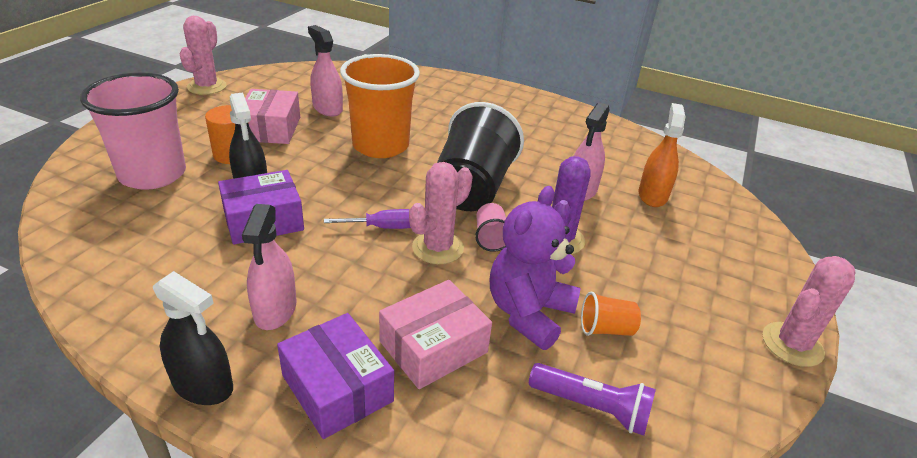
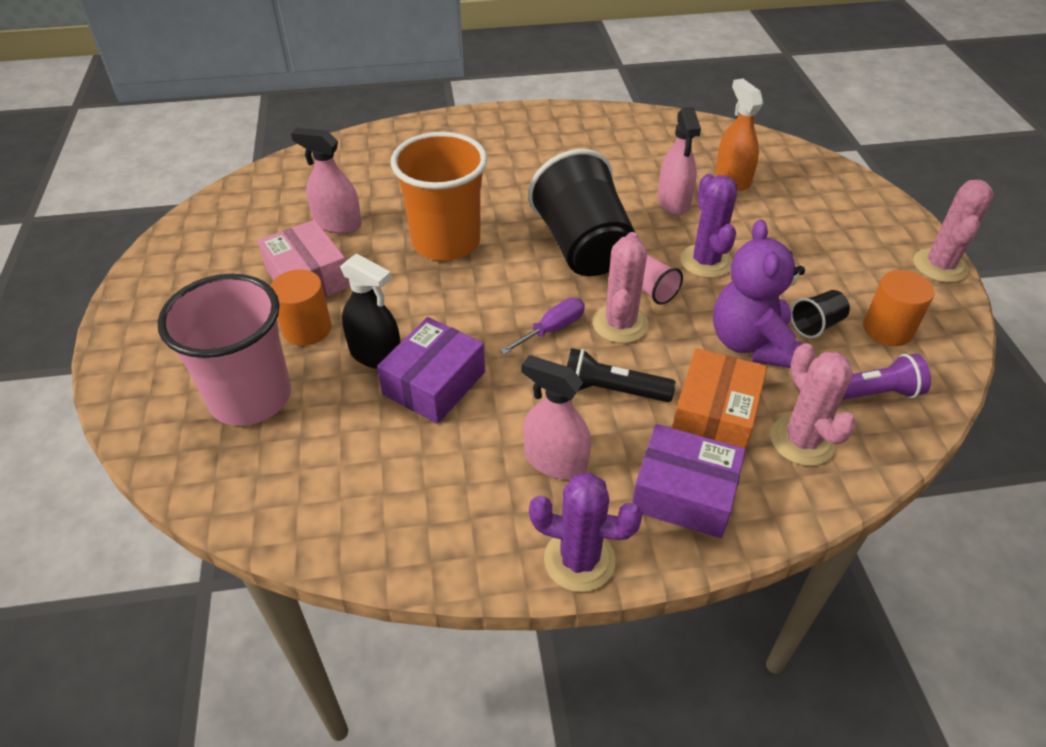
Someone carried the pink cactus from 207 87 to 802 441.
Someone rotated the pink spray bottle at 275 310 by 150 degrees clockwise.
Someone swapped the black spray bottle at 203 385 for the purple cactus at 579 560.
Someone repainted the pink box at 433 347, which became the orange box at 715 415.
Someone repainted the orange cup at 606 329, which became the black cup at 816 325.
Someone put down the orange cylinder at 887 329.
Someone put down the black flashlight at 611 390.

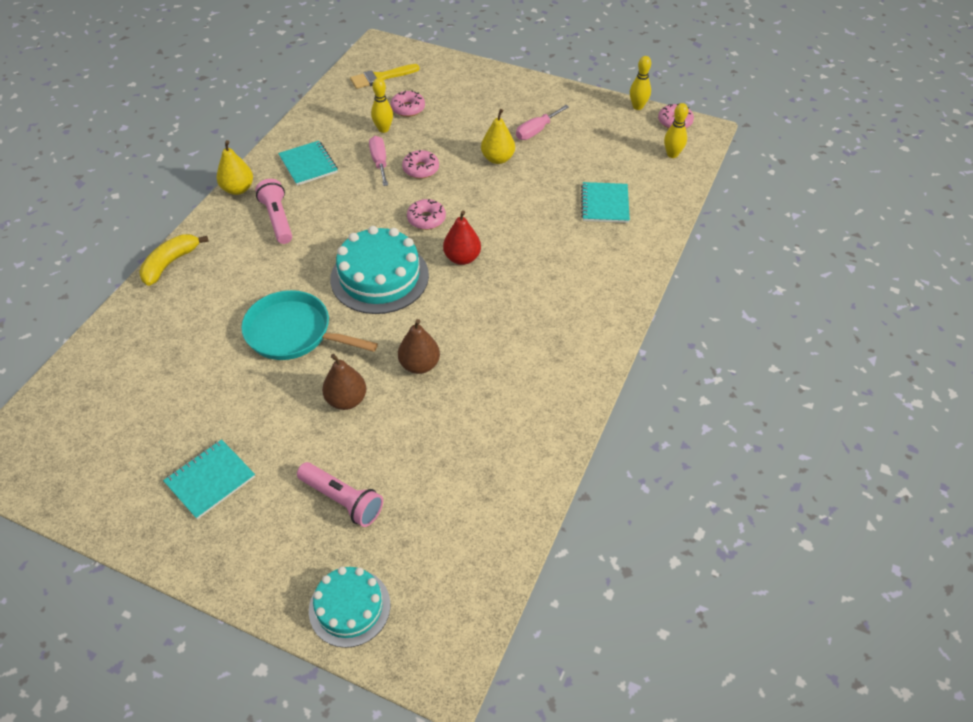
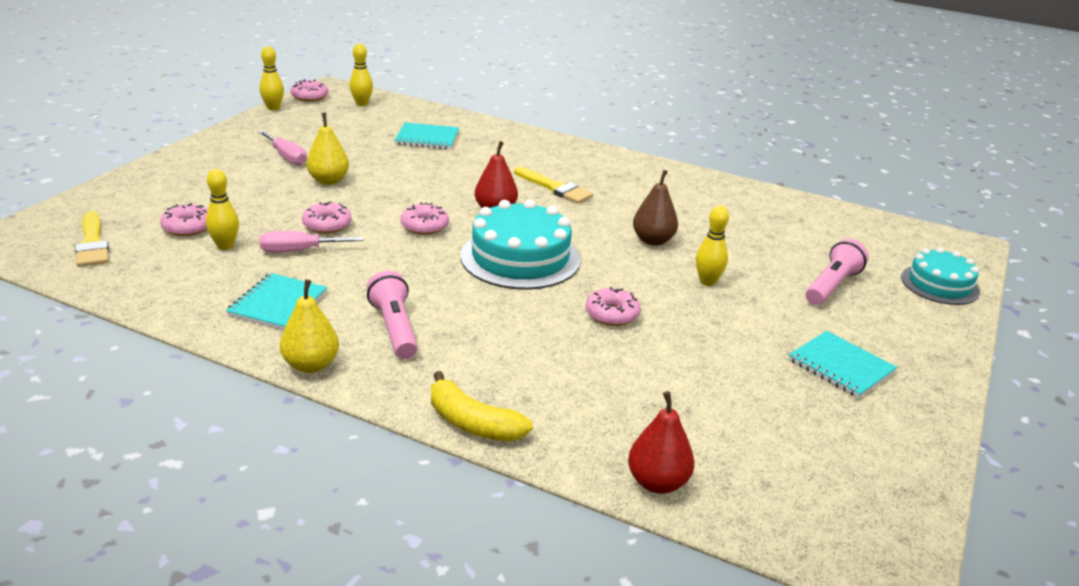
Someone rotated the turquoise notebook at 308 164 by 45 degrees counterclockwise.
Someone rotated the pink flashlight at 278 219 by 90 degrees clockwise.
Someone swapped the turquoise pan at 293 333 for the pink donut at 612 314.
Someone swapped the brown pear at 346 400 for the yellow bowling pin at 707 282.
Someone put down the yellow brush at 555 188.
Someone put down the red pear at 657 482.

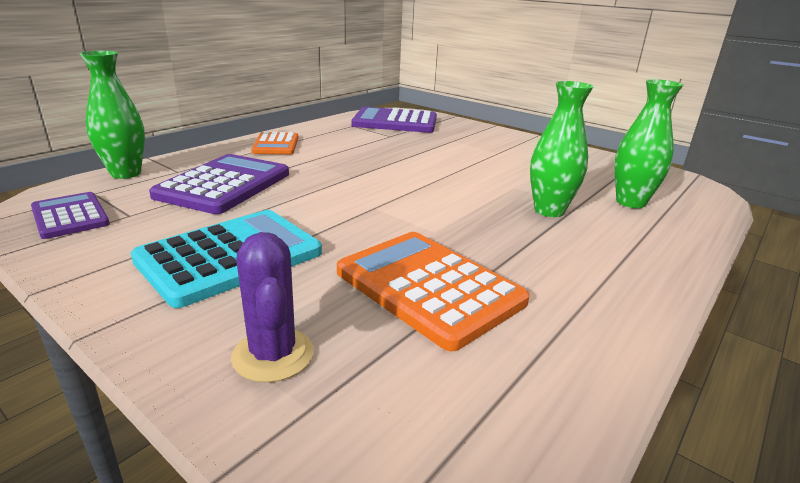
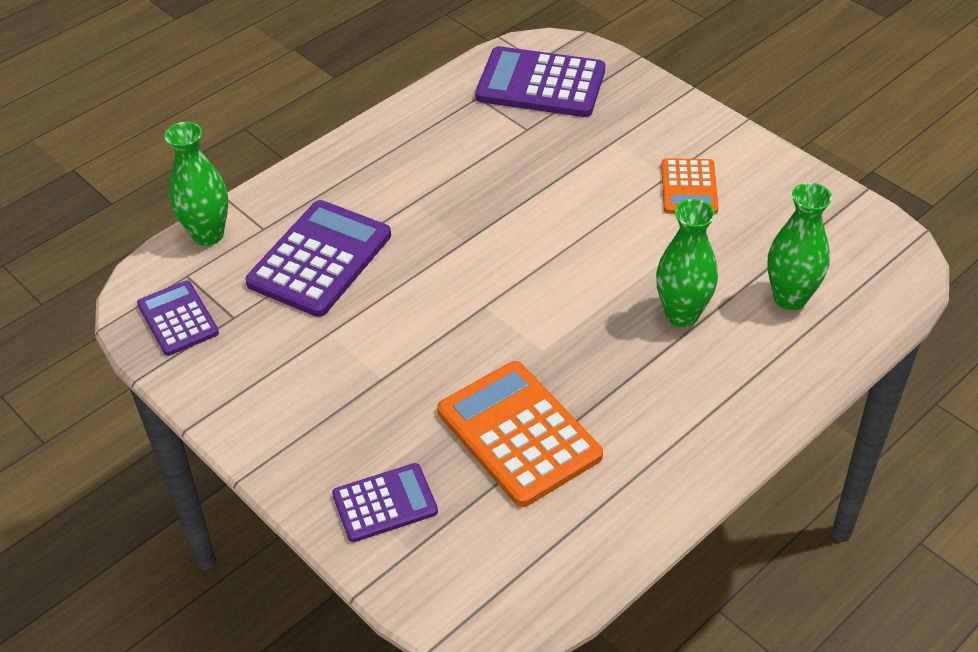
Someone carried the orange calculator from 276 145 to 689 187.
Someone took away the turquoise calculator at 230 256.
Someone swapped the purple cactus at 273 355 for the purple calculator at 385 503.

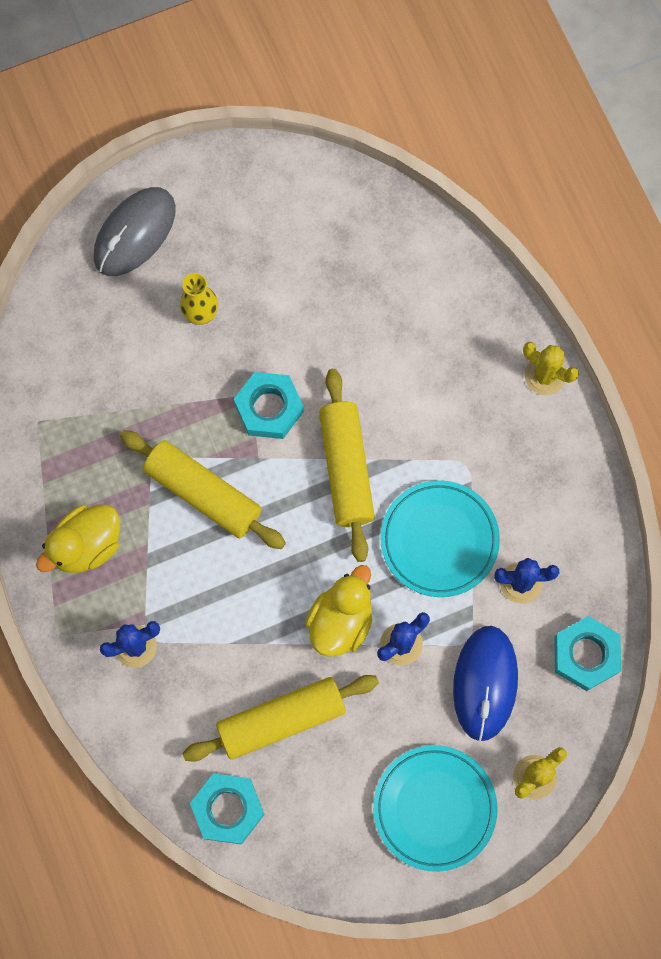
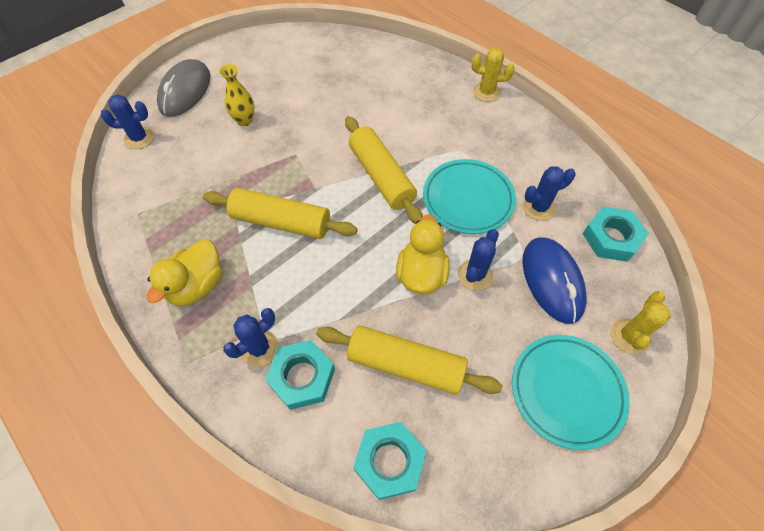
Someone carried the turquoise nut from 269 408 to 302 377.
Someone rotated the yellow rolling pin at 281 719 by 60 degrees clockwise.
Someone put down the blue cactus at 139 138.

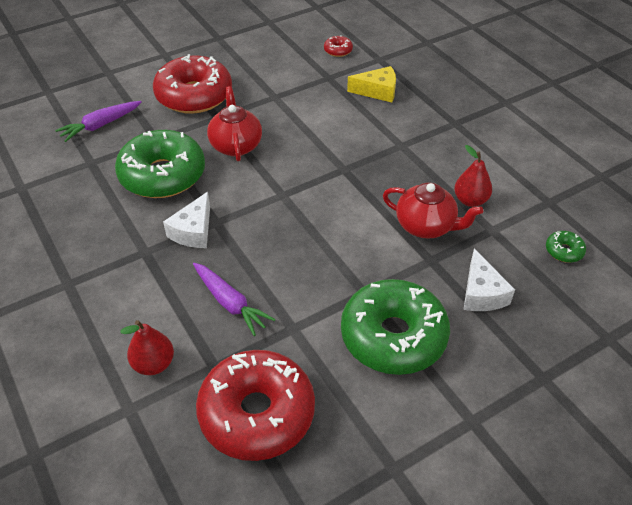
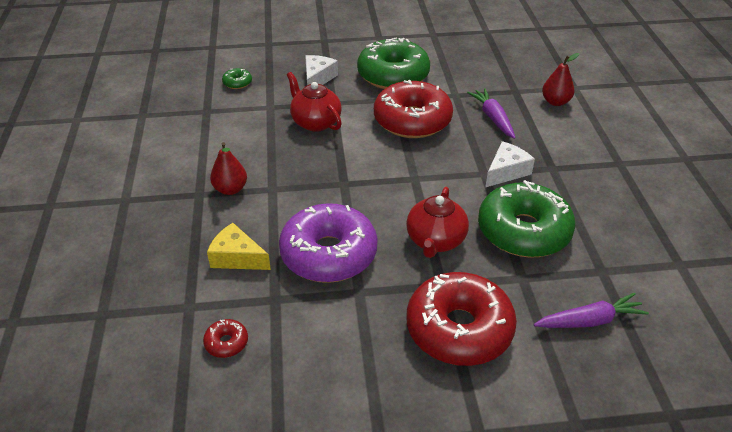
Someone carried the red pear from 470 200 to 230 189.
Someone carried the red donut from 257 413 to 412 120.
Someone put down the purple donut at 329 254.

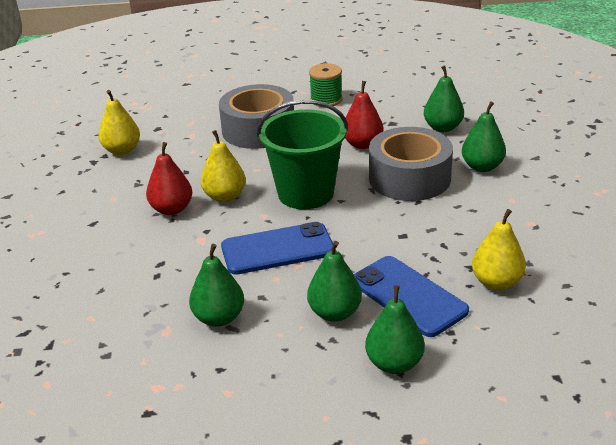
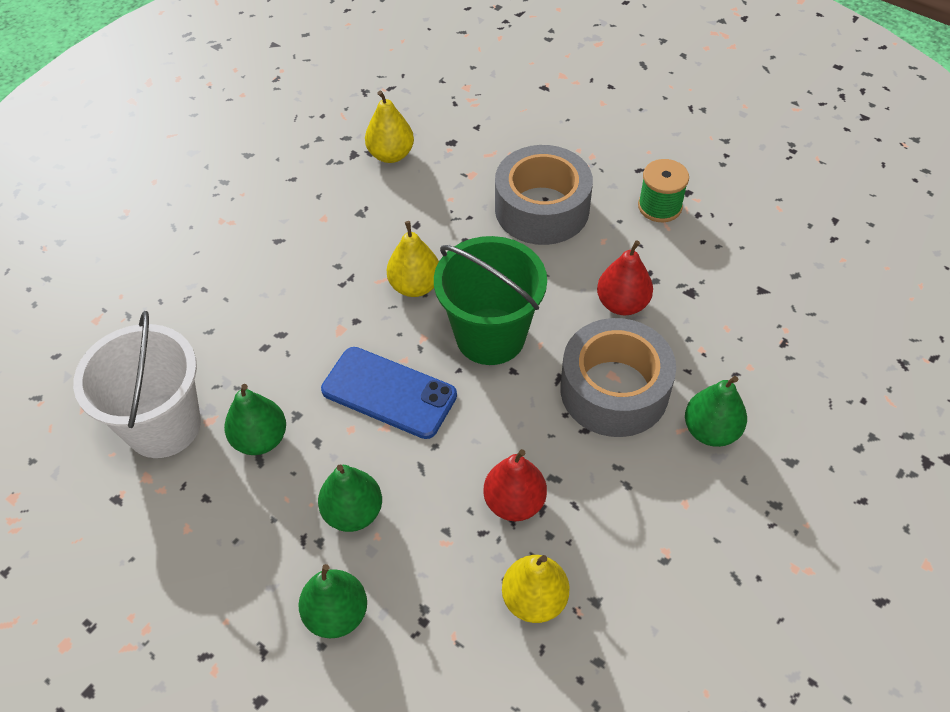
Someone took away the green pear at 443 128.
Someone carried the red pear from 172 209 to 514 502.
Someone took away the blue phone at 408 296.
Someone put down the white bucket at 163 425.

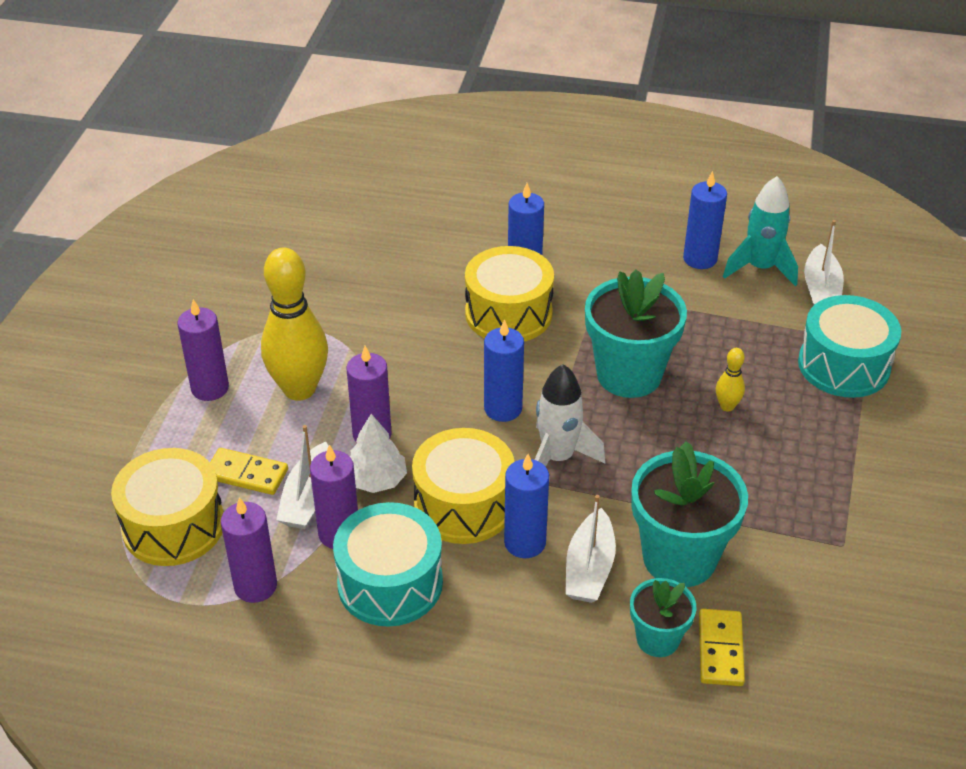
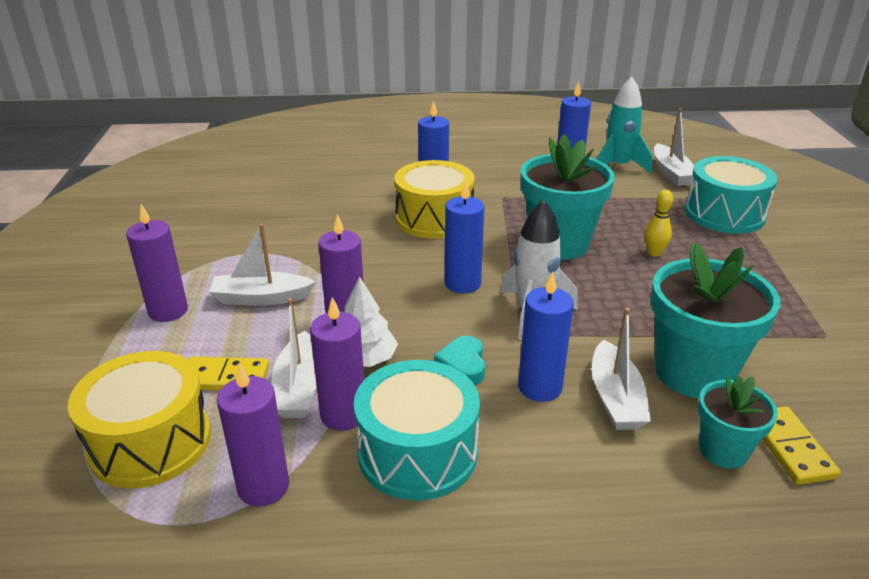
Someone swapped the yellow bowling pin at 299 389 for the white boat at 261 298.
Someone swapped the yellow drum at 464 505 for the turquoise heart at 463 365.

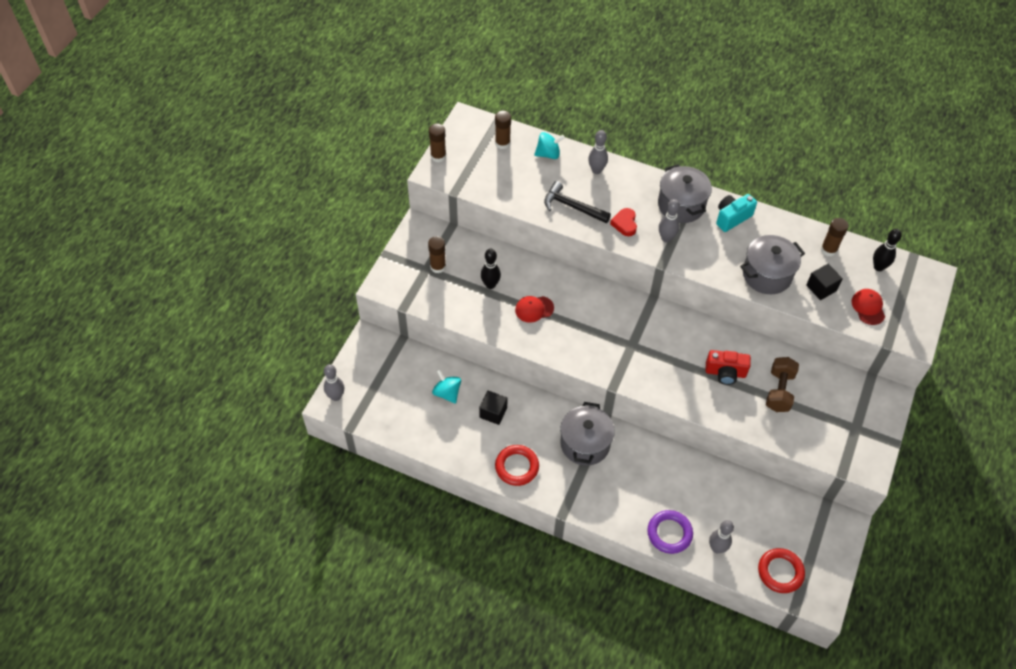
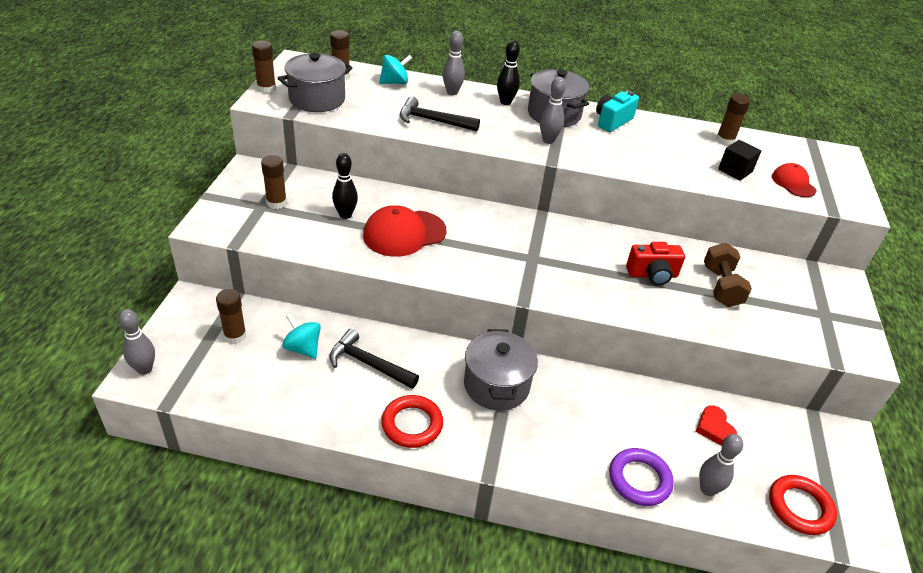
Someone carried the red heart from 625 224 to 714 428.
Someone carried the black bowling pin from 878 267 to 505 102.
Someone carried the grey pot from 767 275 to 317 99.
Someone scaled the red cap at 534 309 by 1.72.
Someone swapped the black cube at 493 412 for the black hammer at 368 363.
Someone put down the brown glue stick at 235 336.

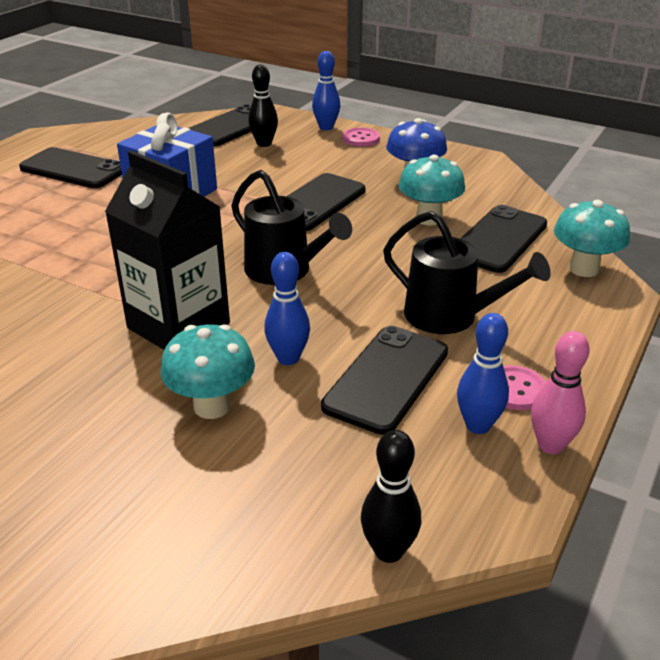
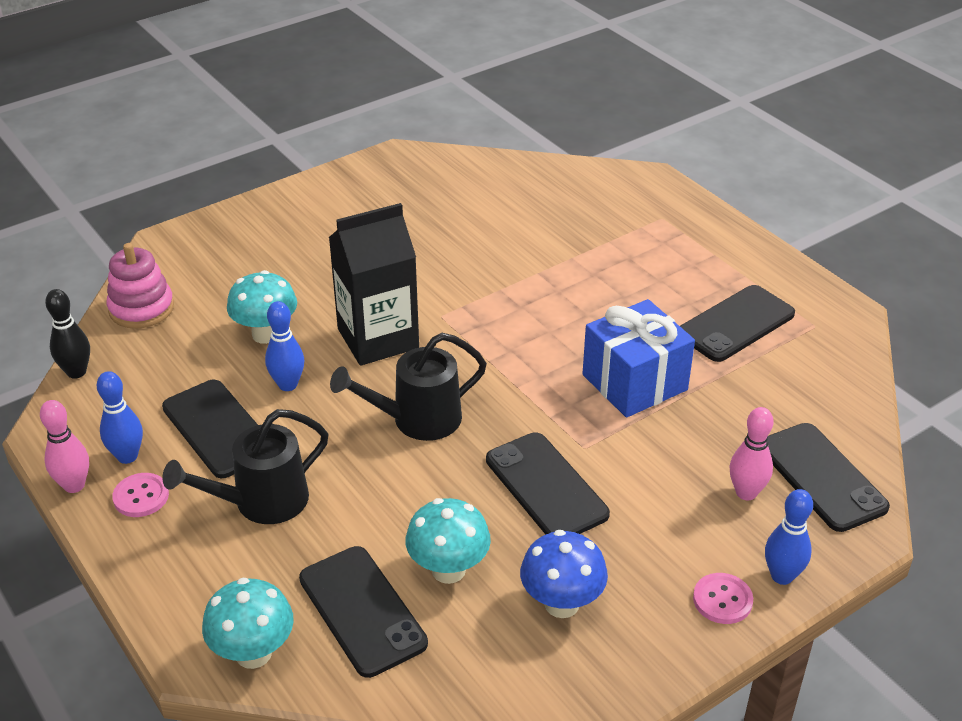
Someone repainted the black bowling pin at 264 144, which became the pink bowling pin at 746 493.
Someone put down the pink stacking toy at 141 308.

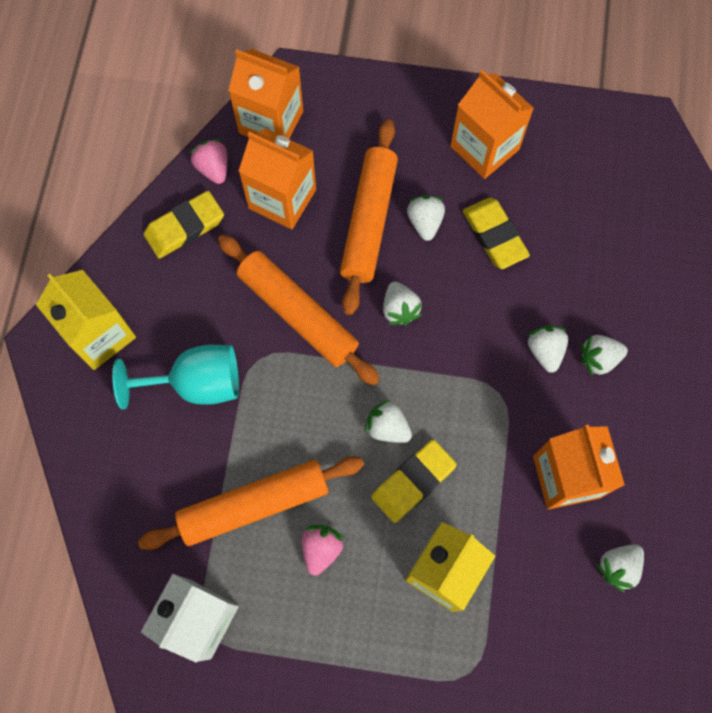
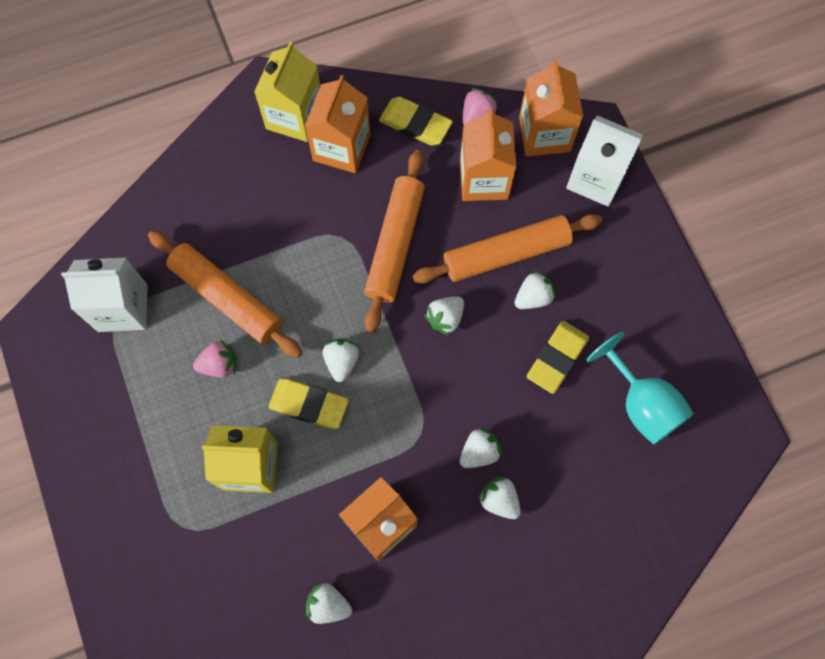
Someone carried the orange carton from 484 148 to 341 147.
Someone carried the turquoise goblet from 197 383 to 641 404.
Someone put down the white carton at 596 179.

